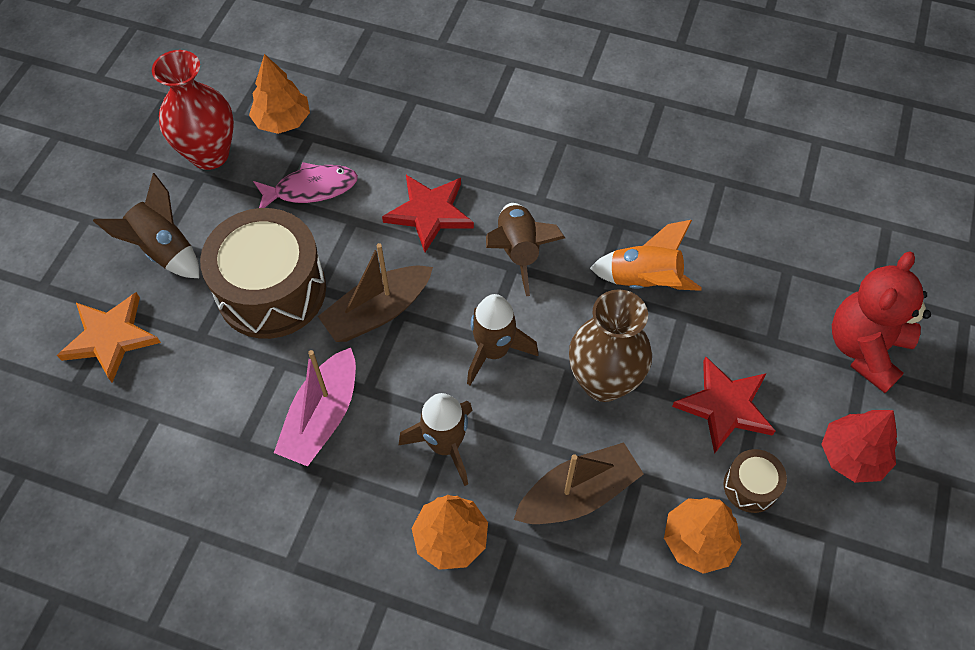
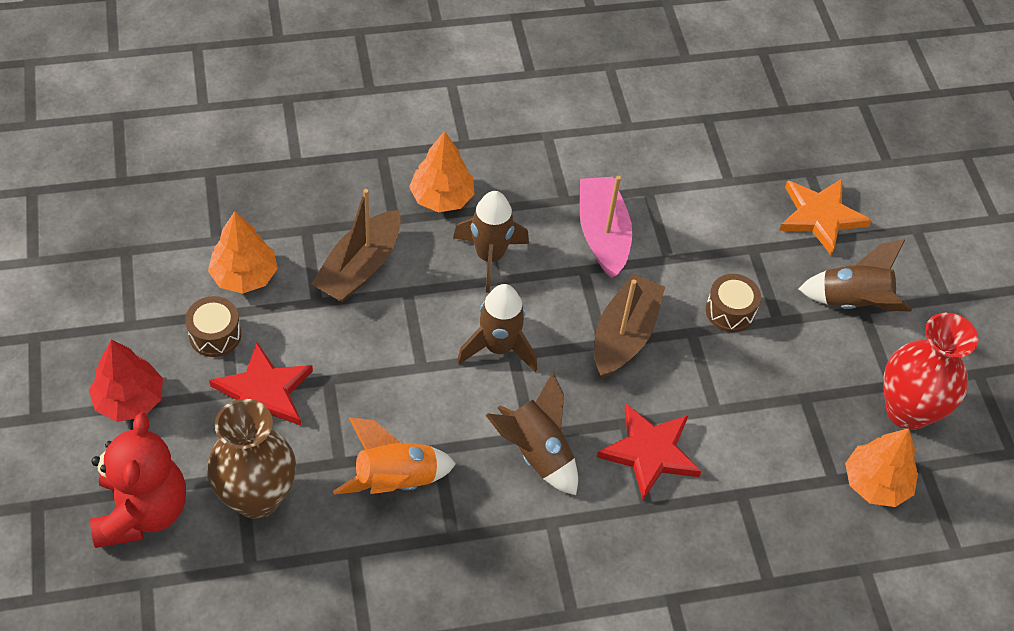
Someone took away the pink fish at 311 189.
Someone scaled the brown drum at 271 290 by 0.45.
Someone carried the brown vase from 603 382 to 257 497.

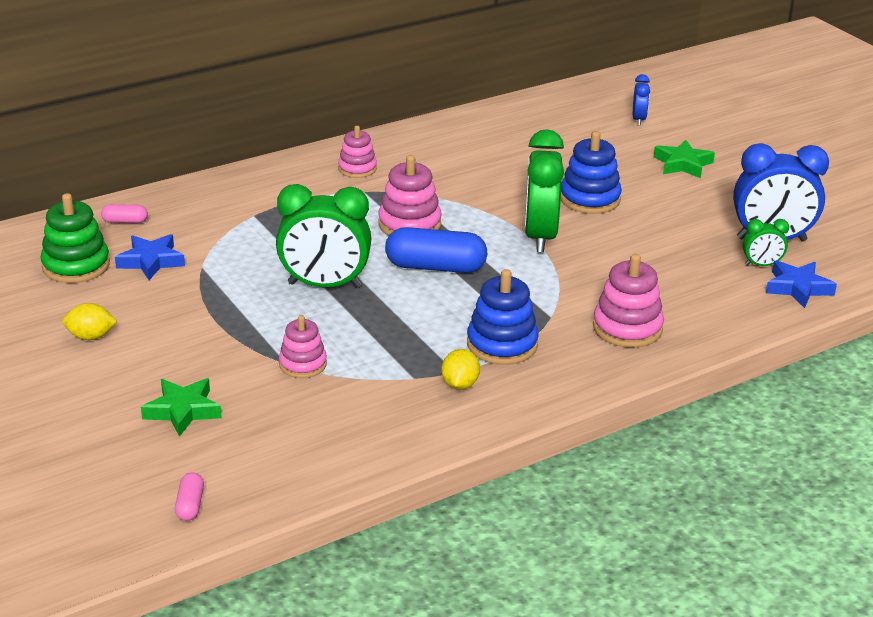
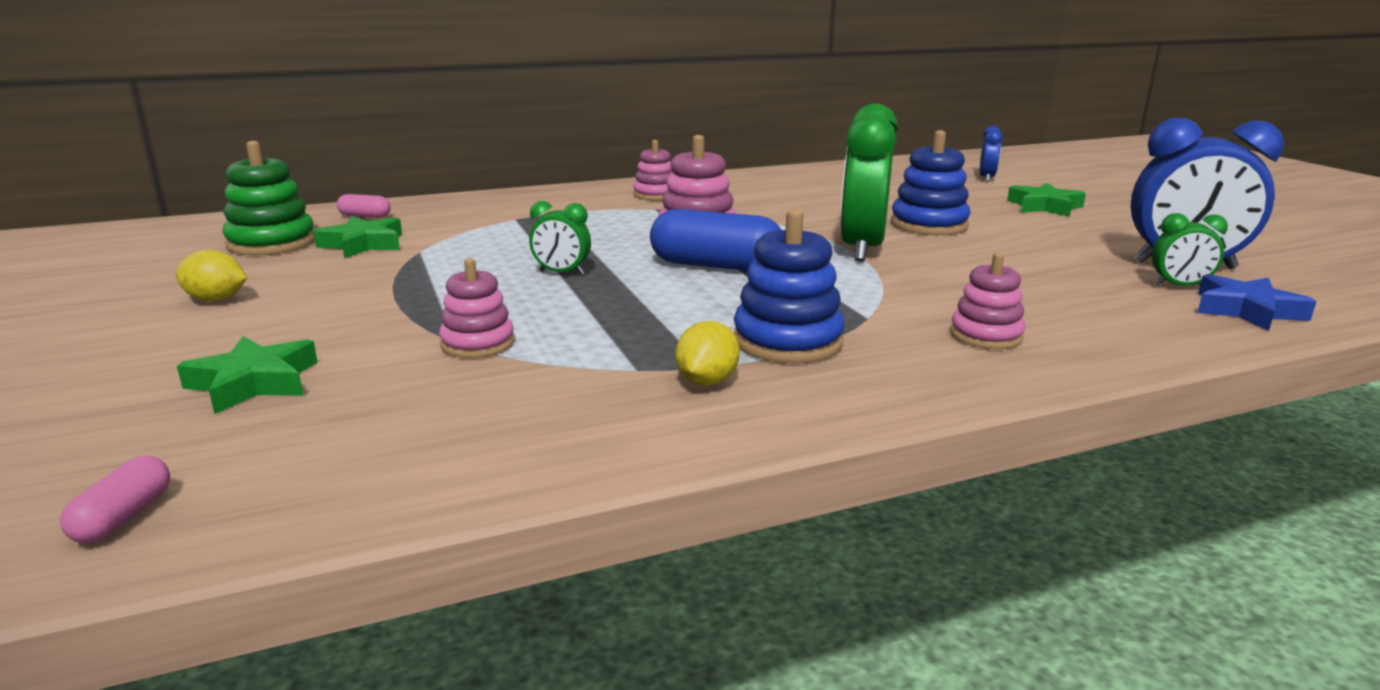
Someone scaled the green clock at 324 285 by 0.48.
Someone repainted the blue star at 151 261, which became the green star at 363 244.
Someone scaled the pink stacking toy at 627 328 by 0.65.

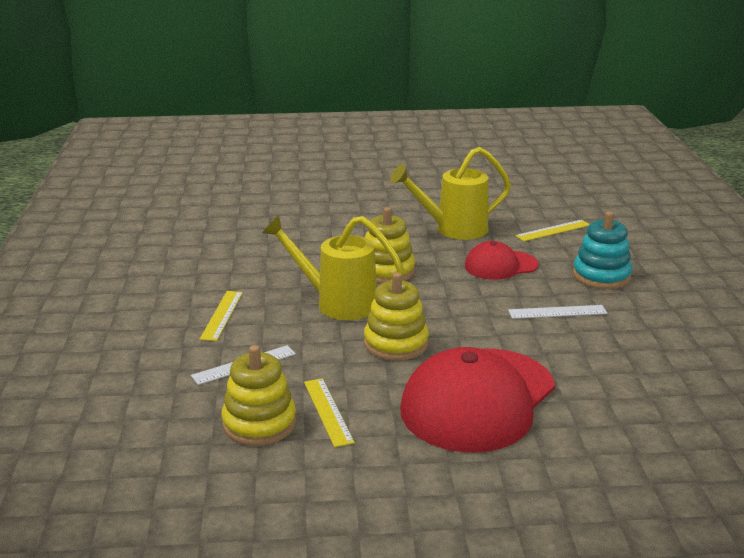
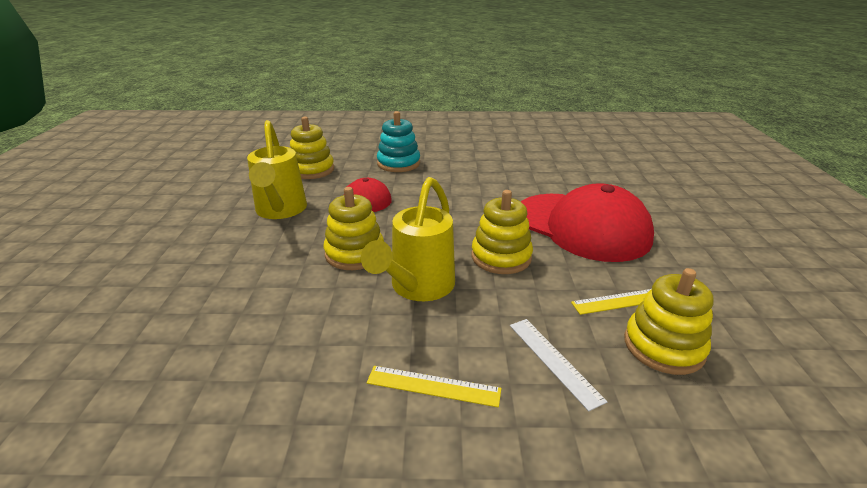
Someone swapped the yellow ruler at 553 230 for the yellow stacking toy at 312 170.
Someone took away the white ruler at 557 312.

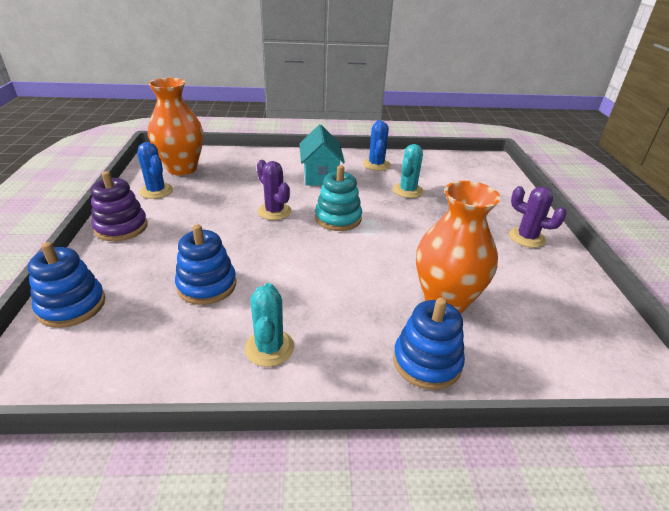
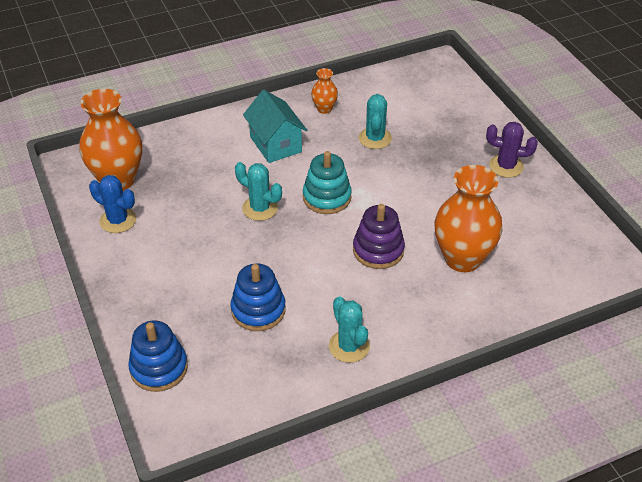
Someone swapped the blue cactus at 376 164 for the orange vase at 324 109.
Someone repainted the purple cactus at 274 211, which became the turquoise cactus at 260 208.
Someone carried the purple stacking toy from 121 227 to 378 250.
Someone took away the blue stacking toy at 427 362.

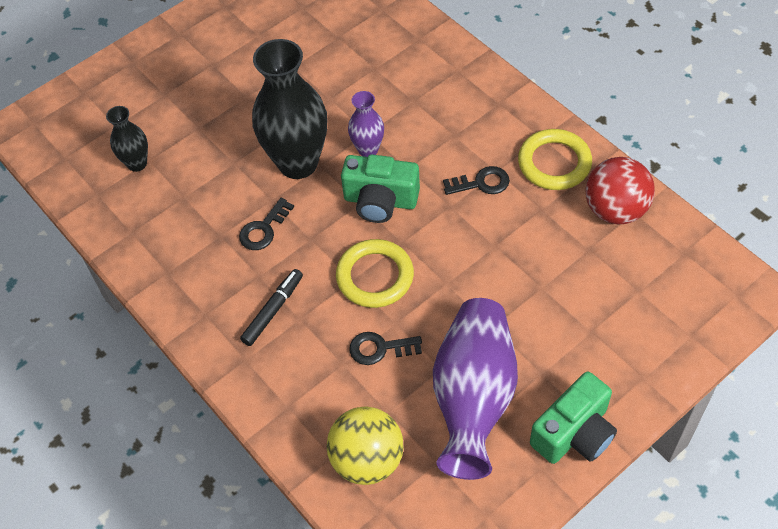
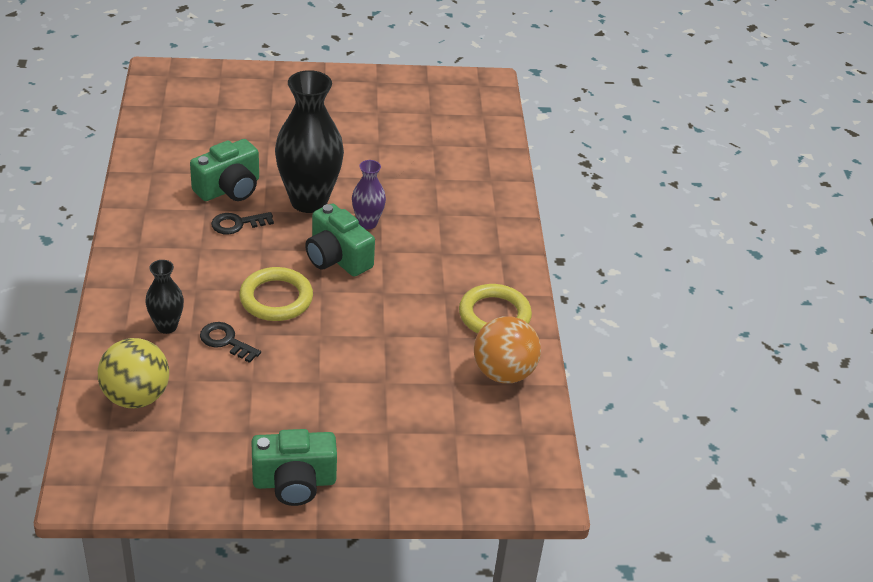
Someone carried the black vase from 137 163 to 167 326.
Someone repainted the red ball at 615 210, which became the orange ball at 503 373.
Someone took away the black key at 481 183.
Someone took away the black marker at 273 310.
Someone took away the purple vase at 473 397.
Someone put down the green camera at 229 189.

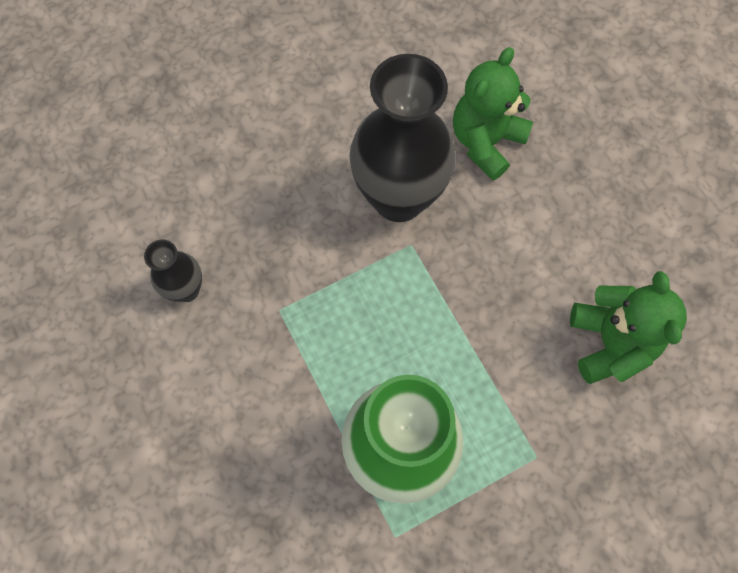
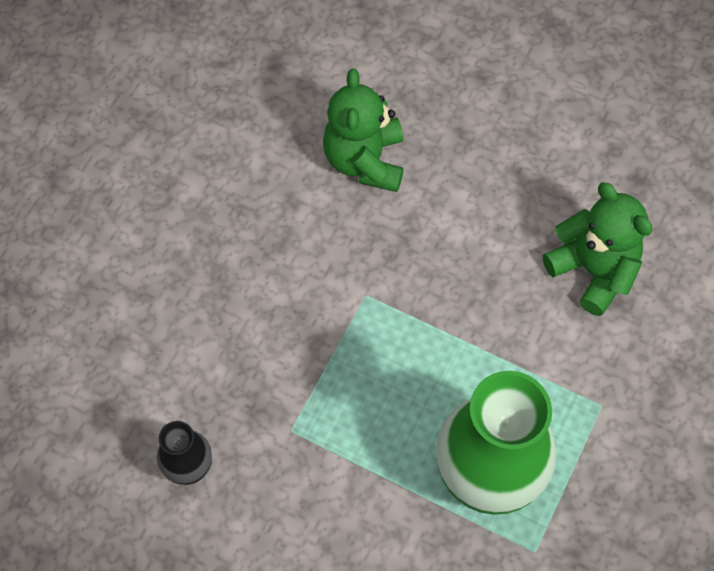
Someone took away the black vase at 398 198.

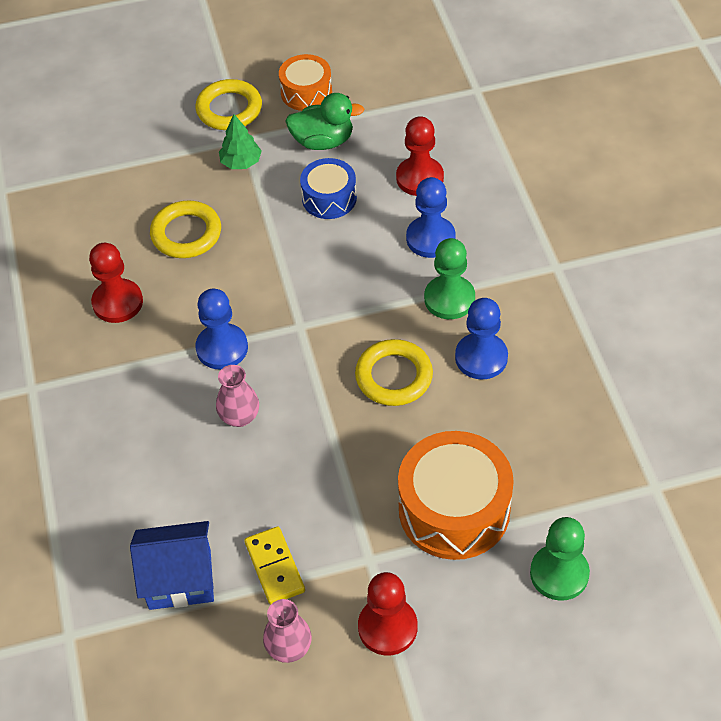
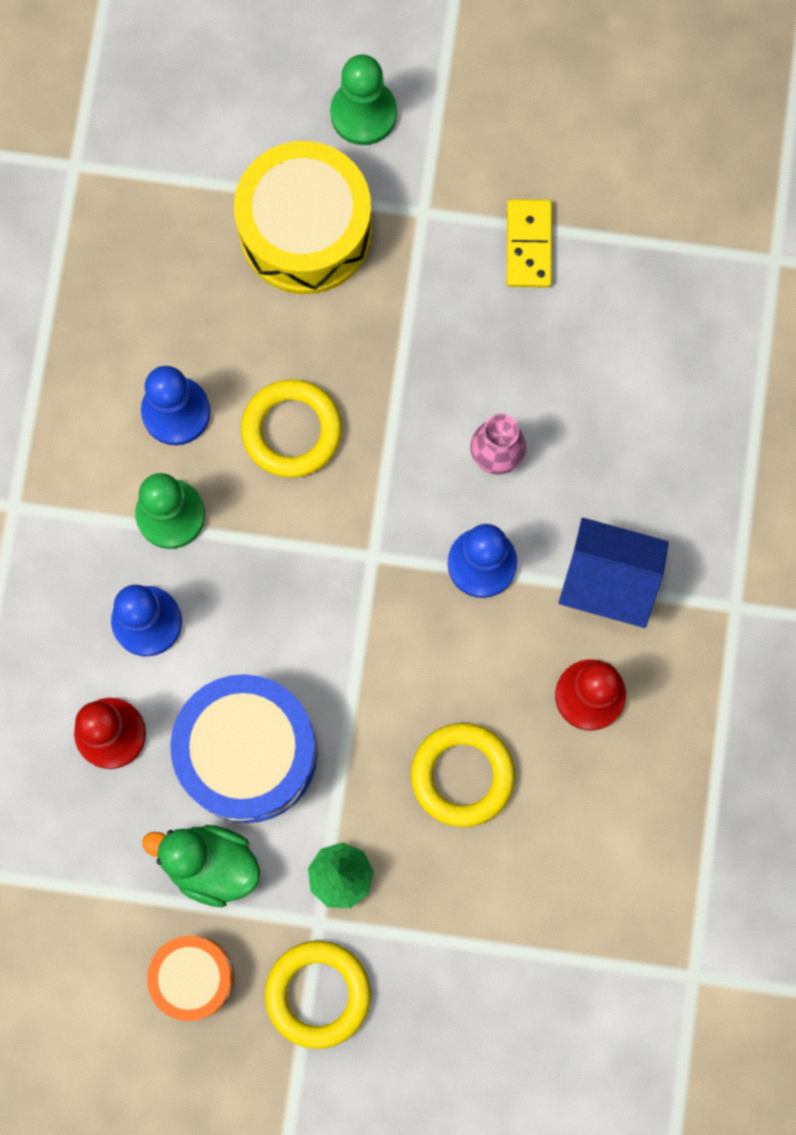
Someone scaled the blue drum at 329 198 by 1.73.
Someone repainted the orange drum at 454 509, which became the yellow drum at 305 230.
Someone carried the green pawn from 559 573 to 363 113.
Someone carried the blue house from 180 579 to 608 582.
Someone took away the red pawn at 387 627.
Someone took away the pink vase at 289 648.

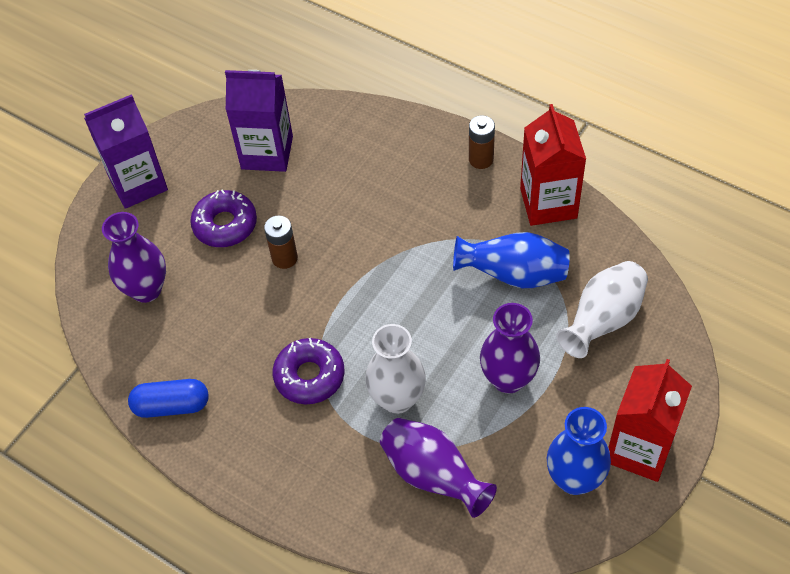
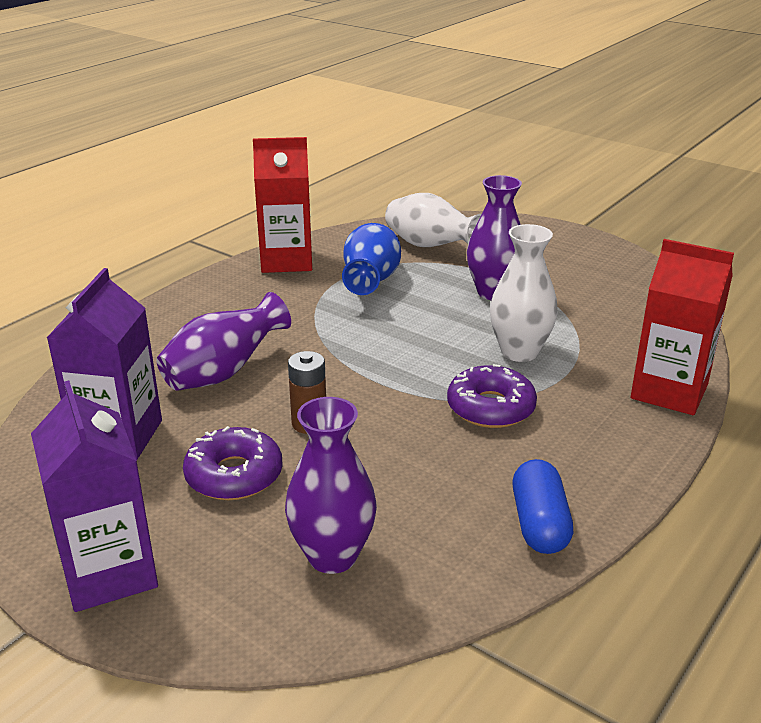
Someone took away the brown battery at 481 159.
Someone carried the red carton from 639 449 to 669 391.
Someone took away the blue vase at 574 479.
Someone carried the purple vase from 433 476 to 224 373.

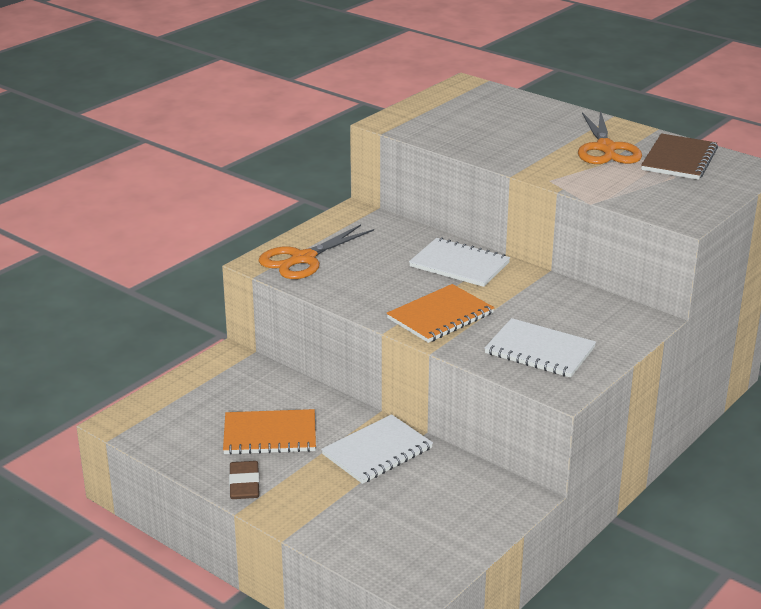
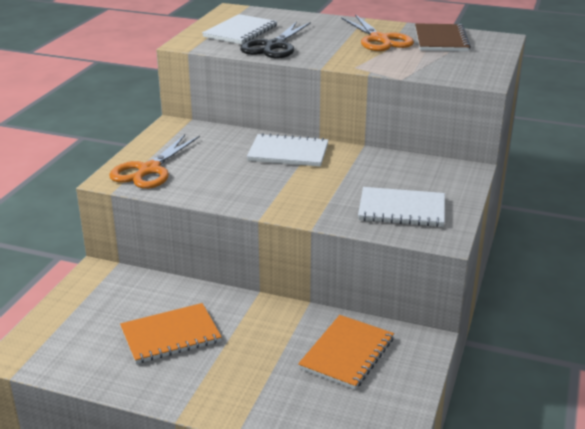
Someone carried the orange notebook from 440 316 to 347 353.
Someone carried the white notebook from 377 451 to 240 31.
Someone took away the brown eraser at 244 484.
Someone put down the black scissors at 274 46.

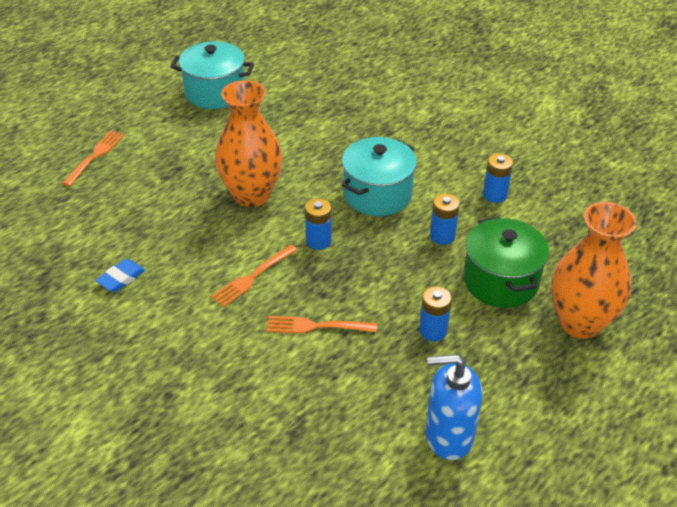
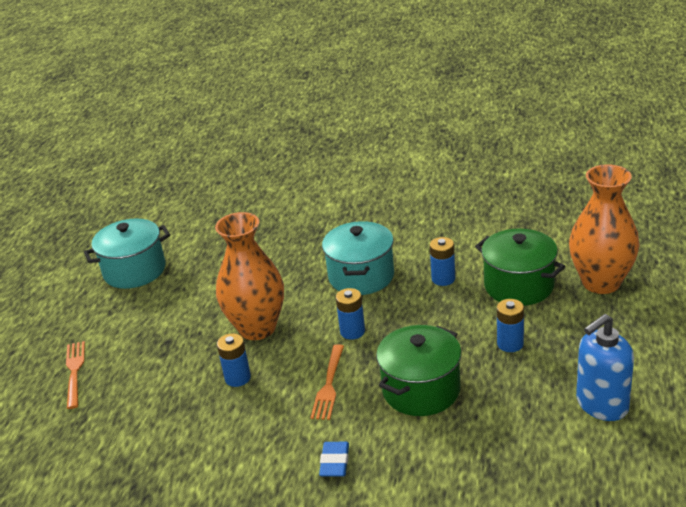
Someone carried the blue battery from 494 195 to 237 378.
Someone carried the blue eraser from 121 278 to 334 462.
Someone swapped the orange fork at 316 326 for the green pot at 421 390.

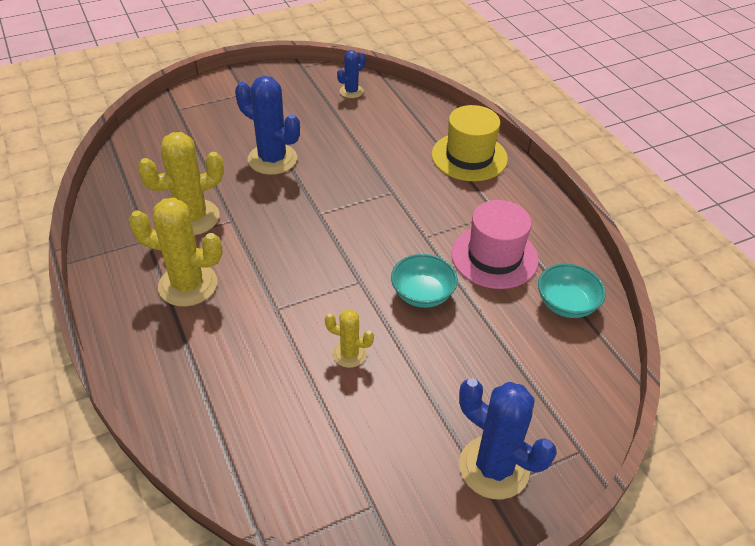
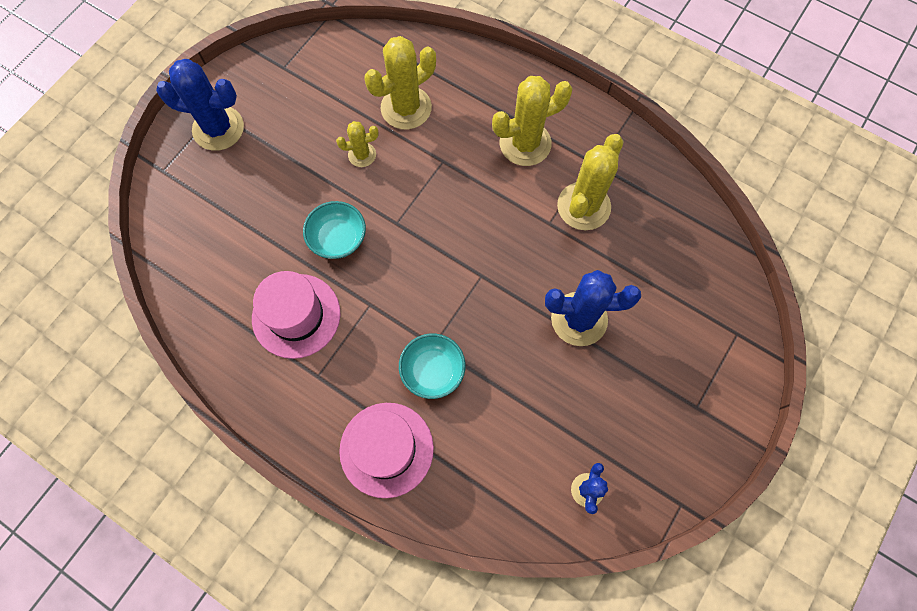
Someone repainted the yellow hat at 469 157, which became the pink hat at 386 449.
Someone carried the turquoise bowl from 566 304 to 432 371.
Someone put down the yellow cactus at 406 108.

